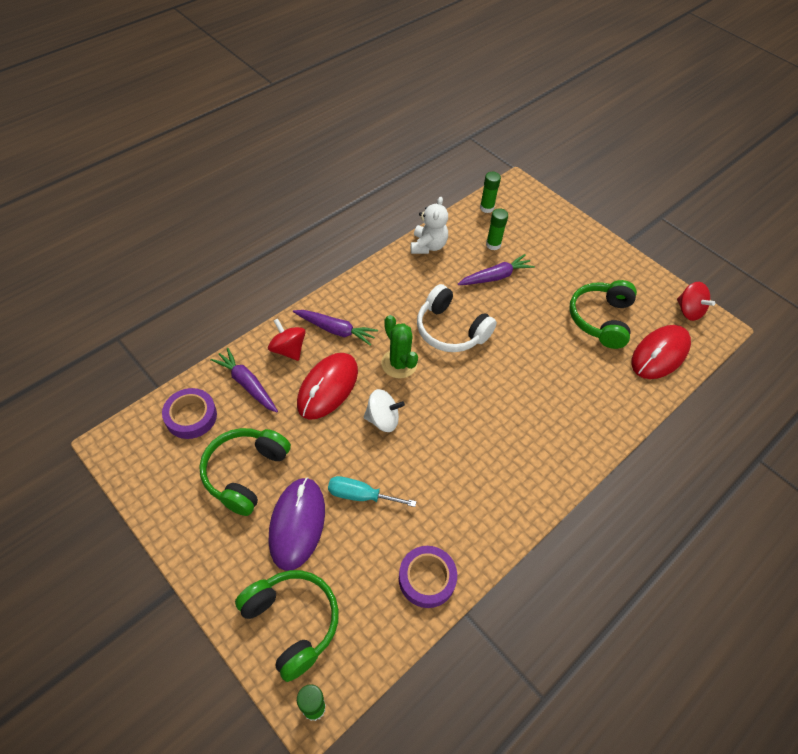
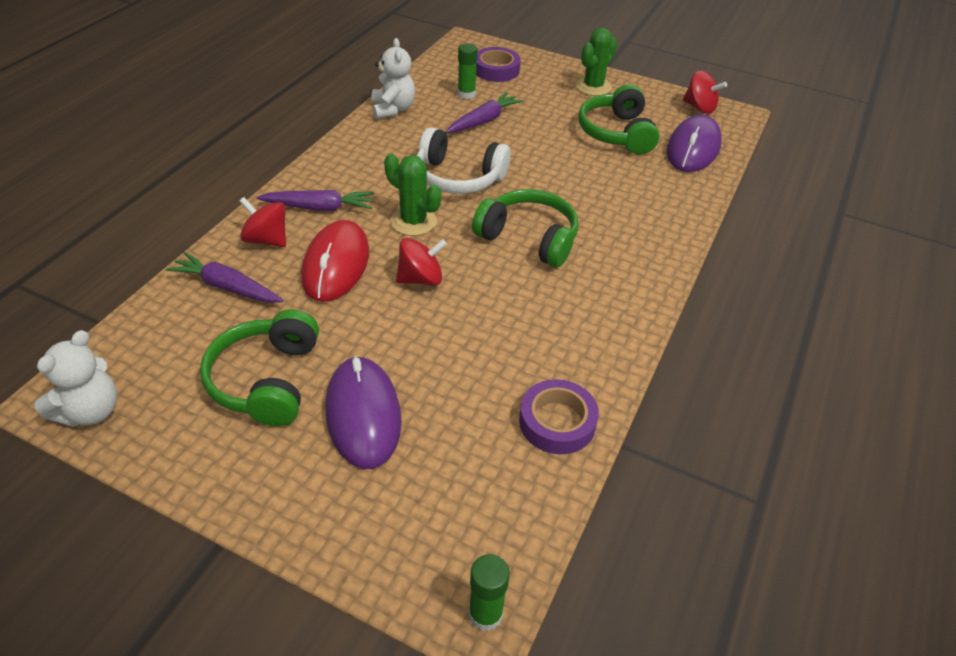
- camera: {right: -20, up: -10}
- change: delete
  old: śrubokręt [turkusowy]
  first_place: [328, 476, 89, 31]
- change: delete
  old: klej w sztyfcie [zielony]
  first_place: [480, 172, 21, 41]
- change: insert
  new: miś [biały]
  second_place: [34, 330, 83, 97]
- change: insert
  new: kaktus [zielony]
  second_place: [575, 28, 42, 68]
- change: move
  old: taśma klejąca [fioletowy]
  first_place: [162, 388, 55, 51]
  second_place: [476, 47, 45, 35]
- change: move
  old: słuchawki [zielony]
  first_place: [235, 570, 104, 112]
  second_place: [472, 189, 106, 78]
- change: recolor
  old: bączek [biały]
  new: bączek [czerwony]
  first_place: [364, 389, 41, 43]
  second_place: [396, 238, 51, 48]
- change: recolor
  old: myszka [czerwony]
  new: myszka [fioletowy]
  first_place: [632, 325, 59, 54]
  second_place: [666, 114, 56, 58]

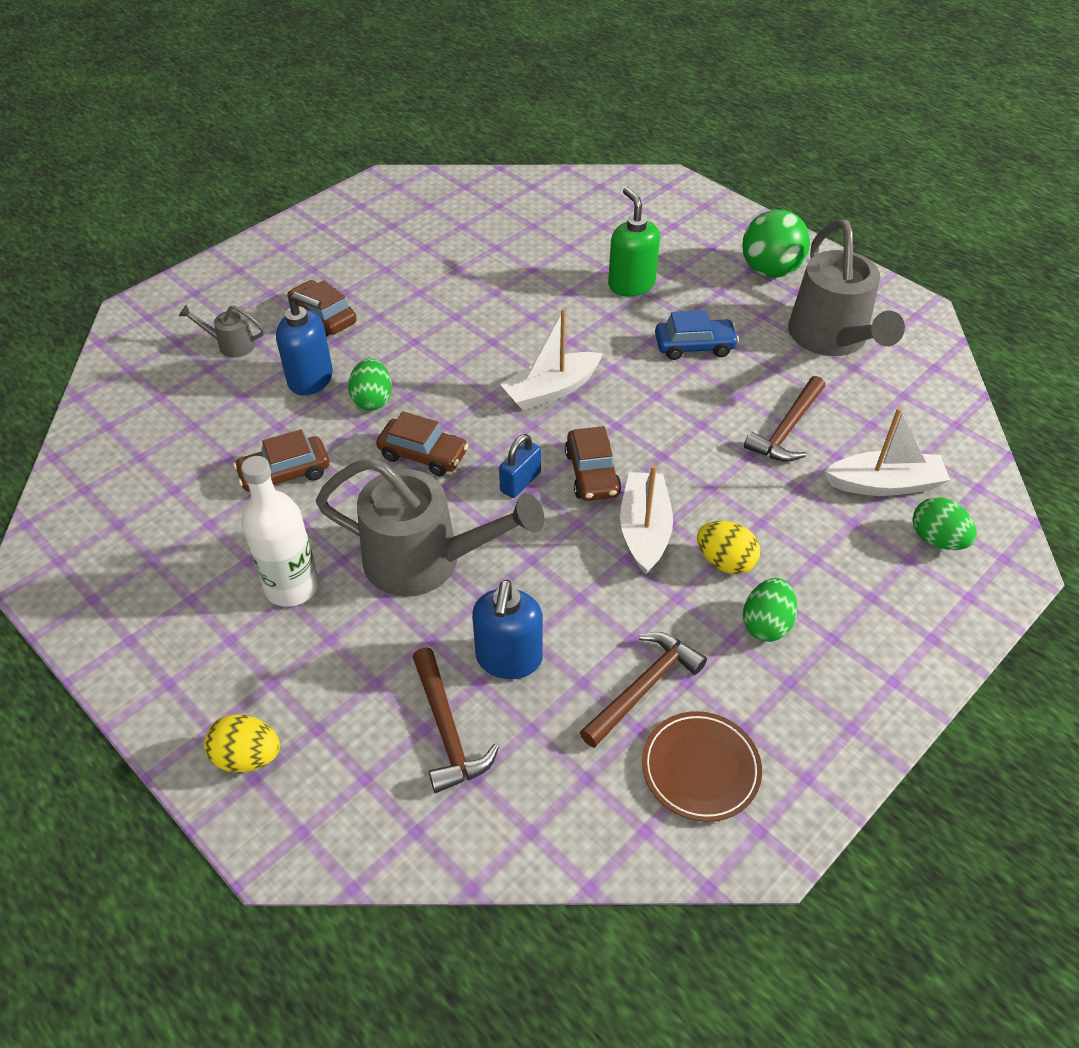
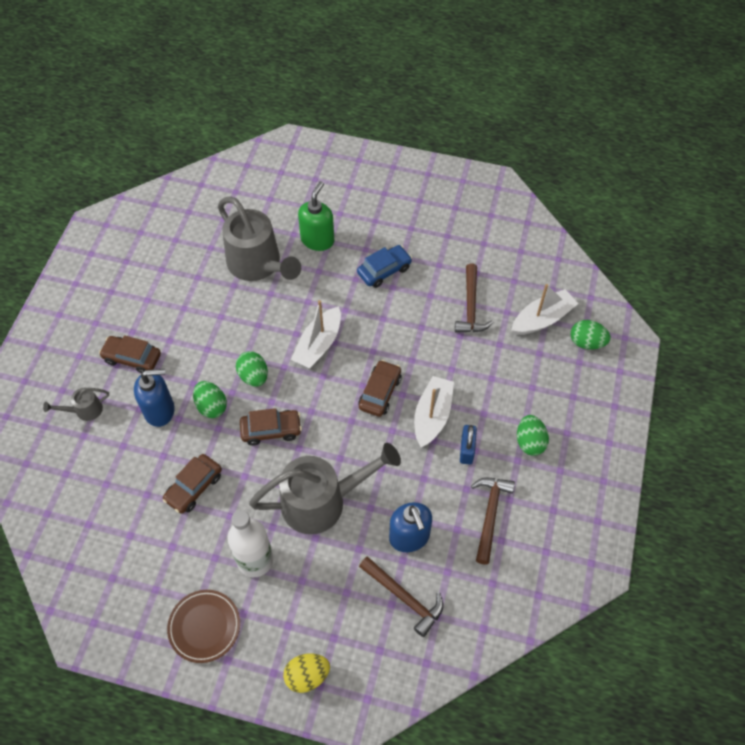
- camera: {right: -30, up: 10}
- change: delete
  old: jajko [żółty]
  first_place: [697, 521, 63, 53]
- change: delete
  old: piłka [zielony]
  first_place: [742, 209, 68, 69]
- change: insert
  new: jajko [zielony]
  second_place: [236, 351, 32, 36]
- change: move
  old: kłódka [niebieski]
  first_place: [499, 434, 42, 64]
  second_place: [460, 425, 17, 40]
- change: move
  old: talerz [brązowy]
  first_place: [642, 711, 120, 111]
  second_place: [167, 590, 73, 73]
- change: move
  old: konewka [szary]
  first_place: [788, 219, 117, 137]
  second_place: [218, 196, 83, 85]
- change: rotate
  old: samochód [brązowy]
  first_place: [565, 426, 56, 75]
  second_place: [358, 360, 43, 57]
  degrees: -120
- change: rotate
  old: dozownik mydła [zielony]
  first_place: [608, 187, 52, 110]
  second_place: [298, 181, 36, 70]
  degrees: 75
- change: rotate
  old: łódka [biały]
  first_place: [620, 465, 53, 110]
  second_place: [414, 376, 40, 71]
  degrees: 45

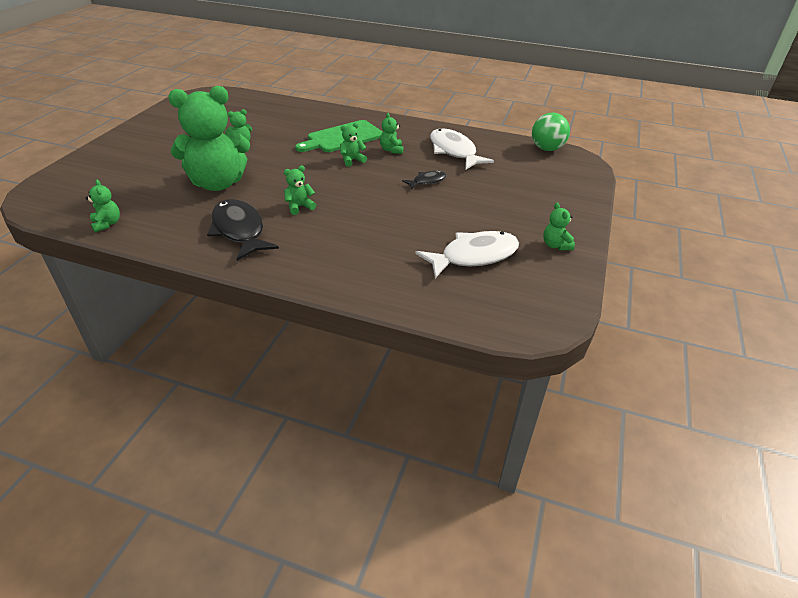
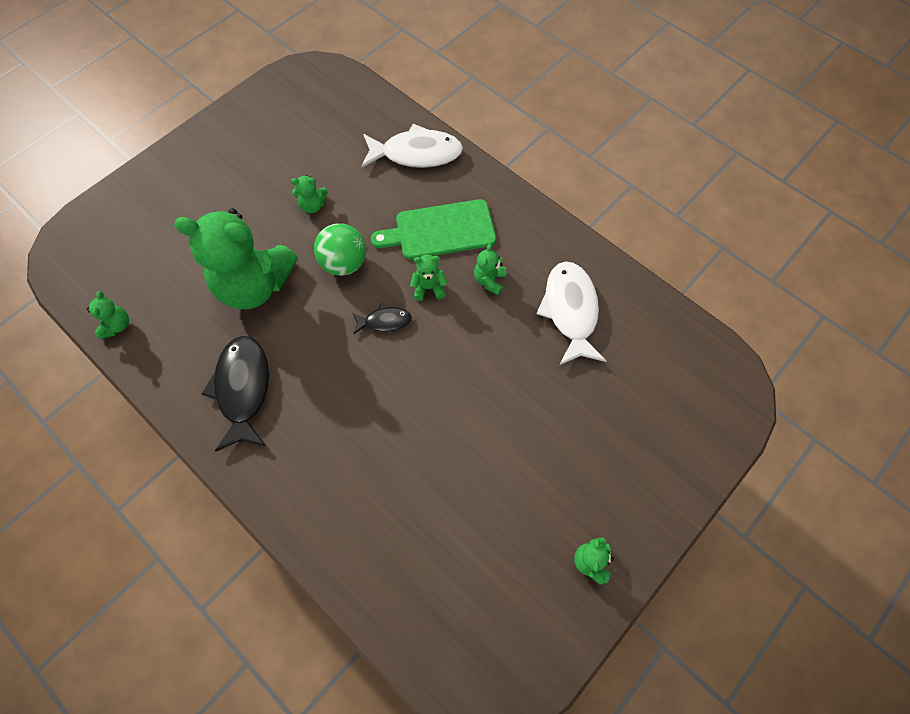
- camera: {right: 25, up: 25}
- change: delete
  old: miś [zielony]
  first_place: [284, 165, 32, 50]
- change: move
  old: ryba [czarny]
  first_place: [402, 170, 44, 20]
  second_place: [352, 303, 60, 31]
- change: move
  old: ryba [biały]
  first_place: [415, 231, 104, 47]
  second_place: [362, 124, 101, 44]
- change: move
  old: piłka [zielony]
  first_place: [532, 113, 38, 38]
  second_place: [314, 223, 52, 53]

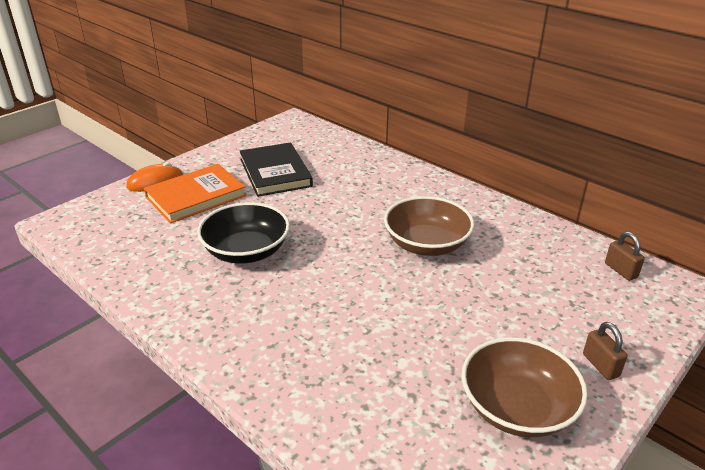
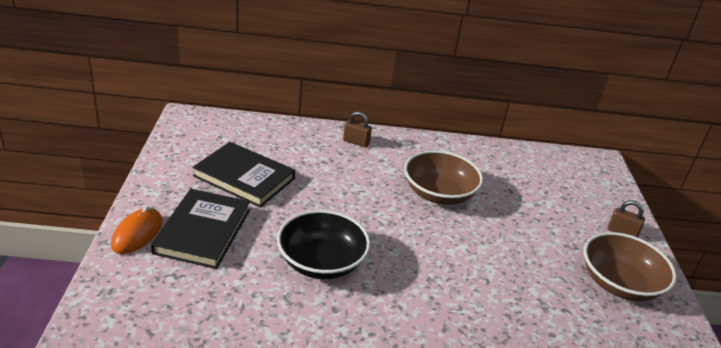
- camera: {right: -45, up: 0}
- change: move
  old: kłódka [brązowy]
  first_place: [605, 232, 40, 49]
  second_place: [343, 111, 29, 36]
- change: recolor
  old: książka [pomarańczowy]
  new: książka [czarny]
  first_place: [144, 164, 103, 59]
  second_place: [151, 189, 99, 80]

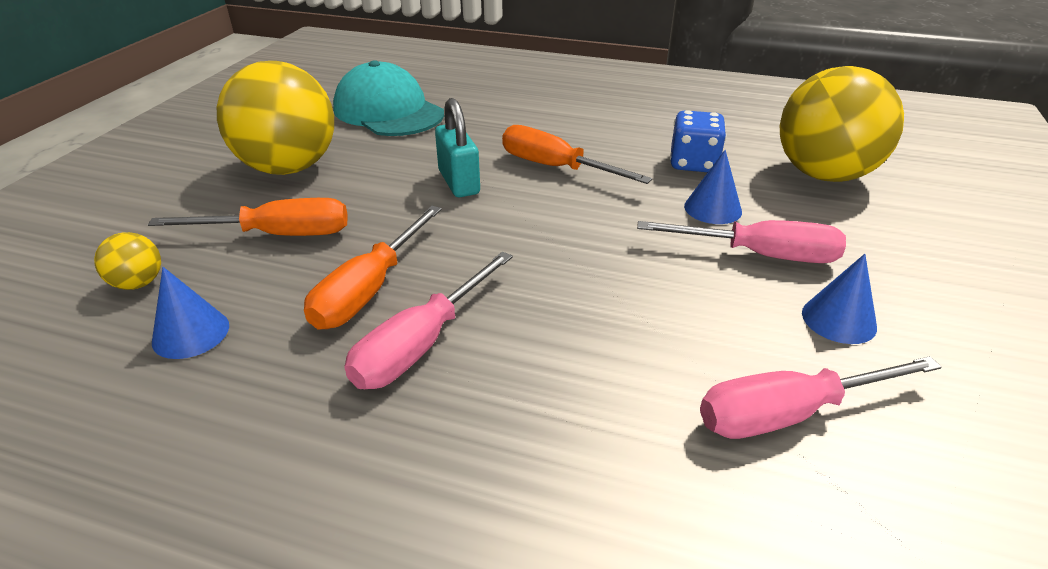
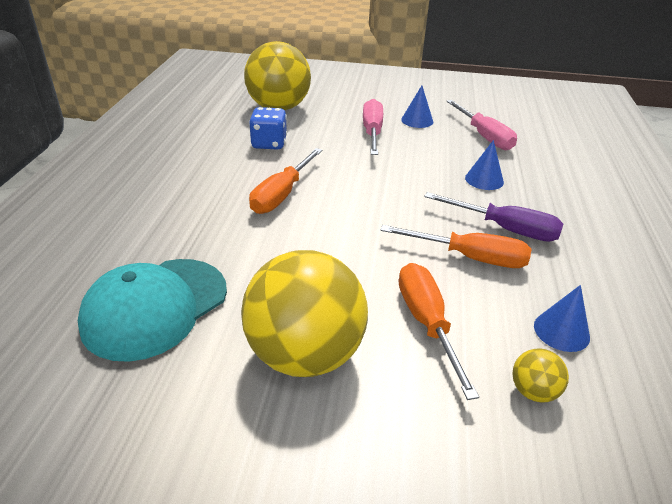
- camera: {right: -100, up: 0}
- change: delete
  old: kłódka [turkusowy]
  first_place: [435, 98, 45, 99]
- change: move
  old: stożek [niebieski]
  first_place: [684, 150, 58, 74]
  second_place: [465, 140, 39, 50]
- change: recolor
  old: śrubokręt [różowy]
  new: śrubokręt [fioletowy]
  first_place: [344, 251, 169, 138]
  second_place: [424, 192, 139, 50]

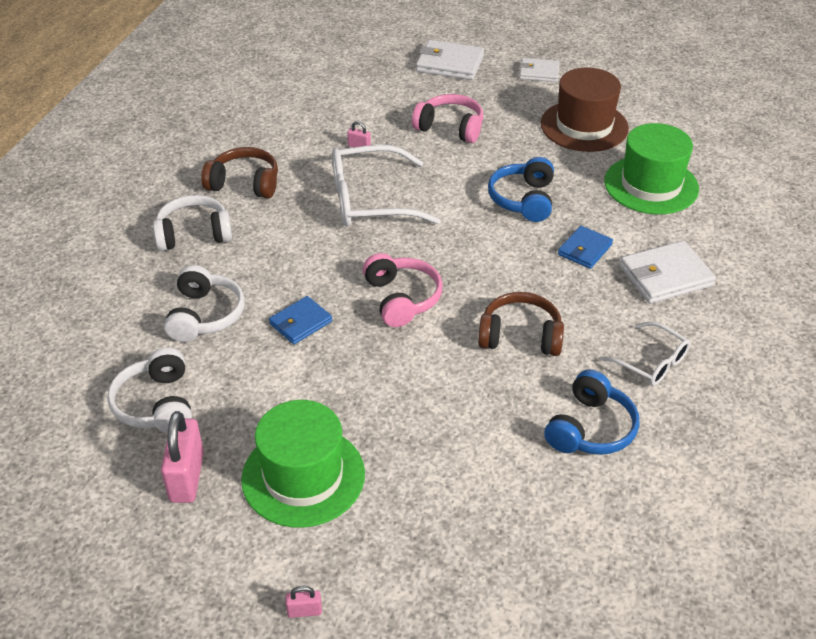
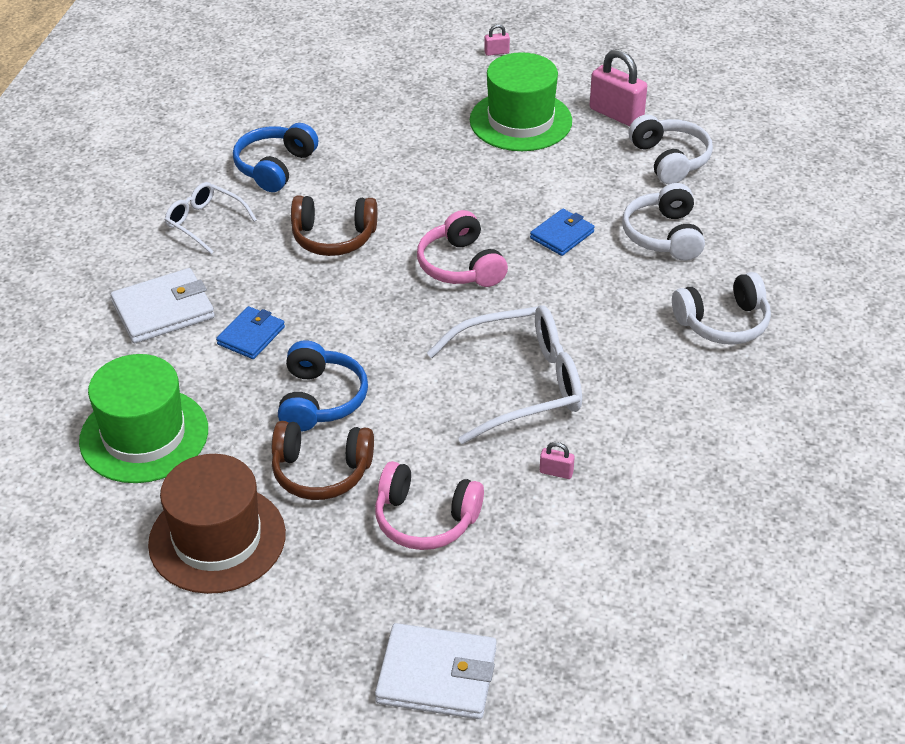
- camera: {right: 175, up: 0}
- change: delete
  old: portfel [biały]
  first_place: [519, 58, 41, 24]
- change: move
  old: słuchawki [brązowy]
  first_place: [201, 147, 77, 51]
  second_place: [272, 421, 102, 79]
- change: rotate
  old: kłódka [różowy]
  first_place: [161, 411, 43, 92]
  second_place: [590, 49, 57, 77]
  degrees: -45

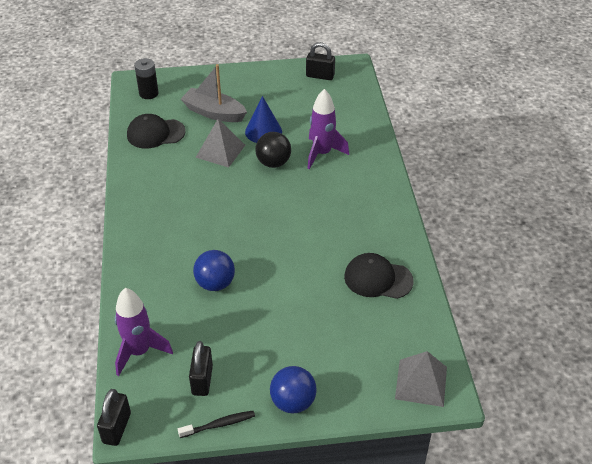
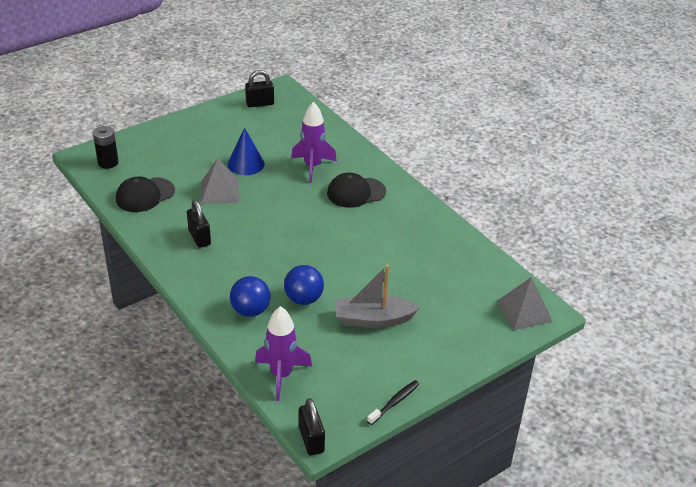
- camera: {right: -30, up: -5}
- change: delete
  old: piłka [czarny]
  first_place: [255, 132, 36, 36]
- change: move
  old: łódka [szary]
  first_place: [181, 64, 66, 58]
  second_place: [335, 265, 85, 63]
- change: move
  old: kłódka [czarny]
  first_place: [189, 341, 24, 55]
  second_place: [187, 200, 24, 48]
- change: move
  old: piłka [niebieski]
  first_place: [270, 366, 47, 47]
  second_place: [230, 276, 41, 41]
- change: move
  old: czapka [czarny]
  first_place: [344, 253, 70, 46]
  second_place: [327, 173, 59, 35]

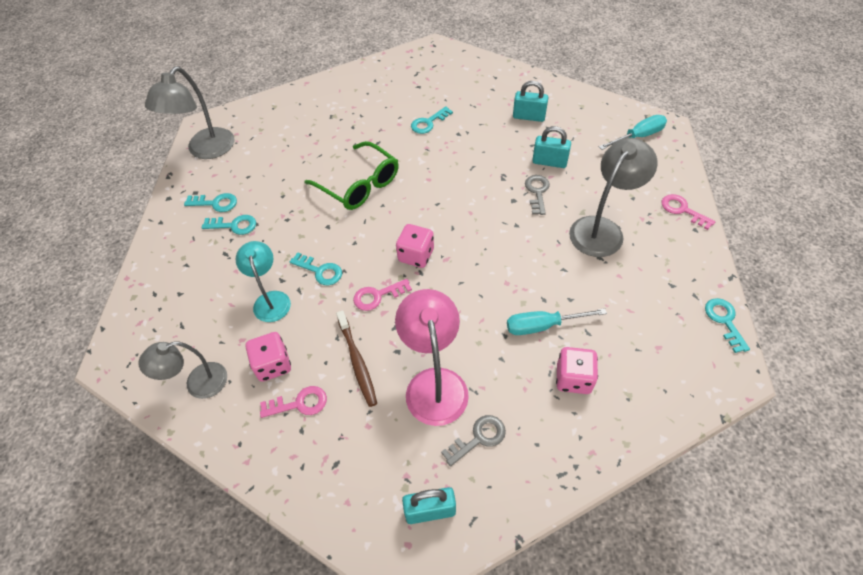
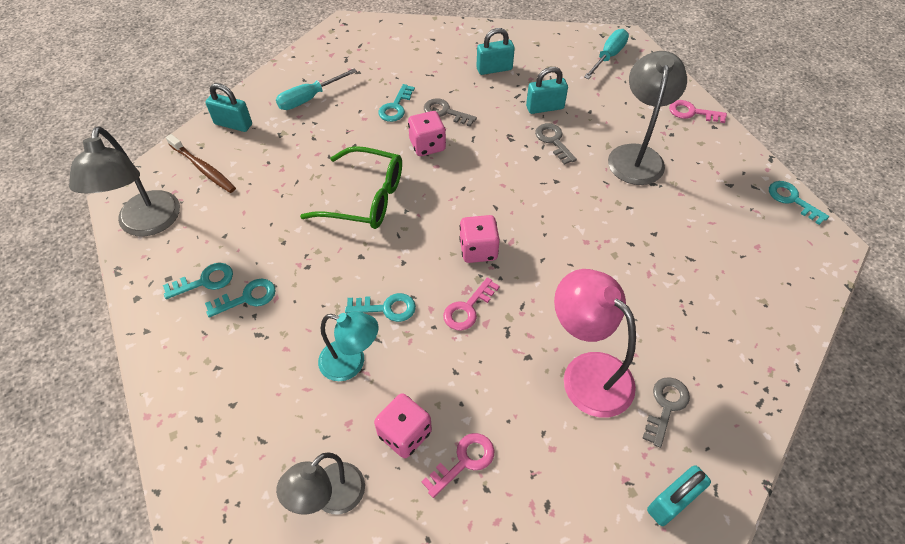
- camera: {right: -30, up: 0}
- change: insert
  new: kłódka [turkusowy]
  second_place: [205, 83, 47, 49]
- change: insert
  new: klucz [szary]
  second_place: [424, 98, 53, 29]
- change: move
  old: szczoteczka do zębów [brązowy]
  first_place: [336, 310, 41, 97]
  second_place: [166, 134, 70, 59]
- change: move
  old: śrubokręt [turkusowy]
  first_place: [507, 308, 100, 27]
  second_place: [276, 69, 81, 41]
- change: move
  old: kostka do gry [różowy]
  first_place: [556, 347, 42, 47]
  second_place: [408, 111, 38, 45]
- change: rotate
  old: lampka [turkusowy]
  first_place: [236, 241, 55, 81]
  second_place: [318, 311, 60, 70]
  degrees: 150

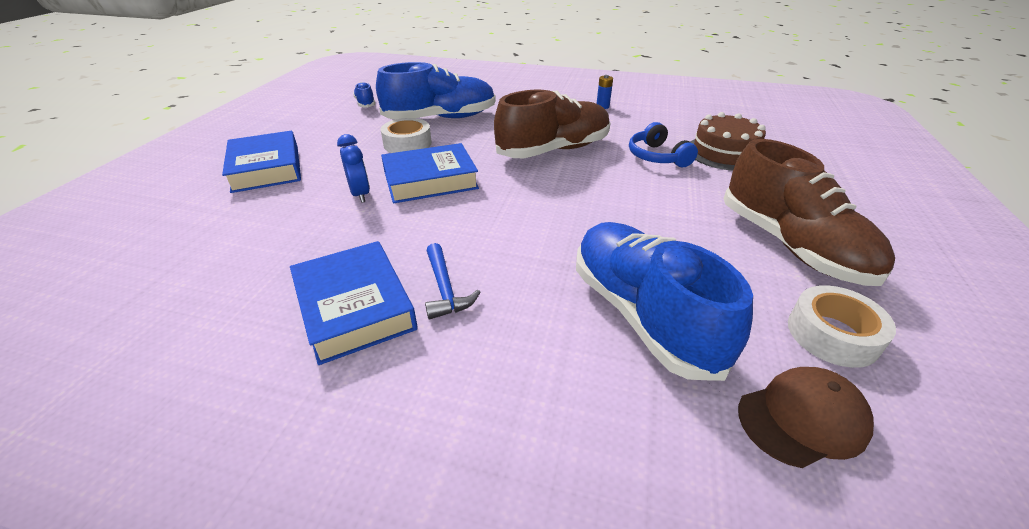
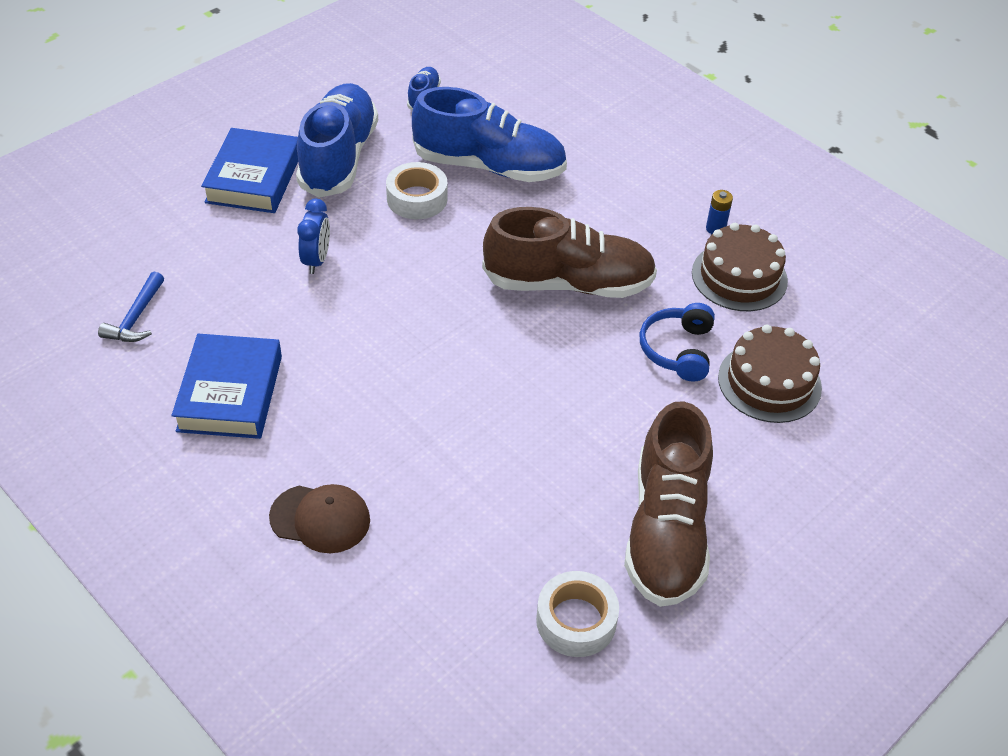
- camera: {right: 30, up: 10}
- change: delete
  old: książka [niebieski]
  first_place: [381, 143, 98, 60]
- change: insert
  new: tort [brązowy]
  second_place: [692, 223, 96, 88]
- change: move
  old: młotek [niebieski]
  first_place: [425, 243, 55, 77]
  second_place: [98, 272, 66, 70]
- change: move
  old: but [niebieski]
  first_place: [576, 222, 177, 159]
  second_place: [296, 83, 82, 115]
- change: move
  old: czapka [brązowy]
  first_place: [738, 367, 136, 101]
  second_place: [269, 484, 101, 69]

